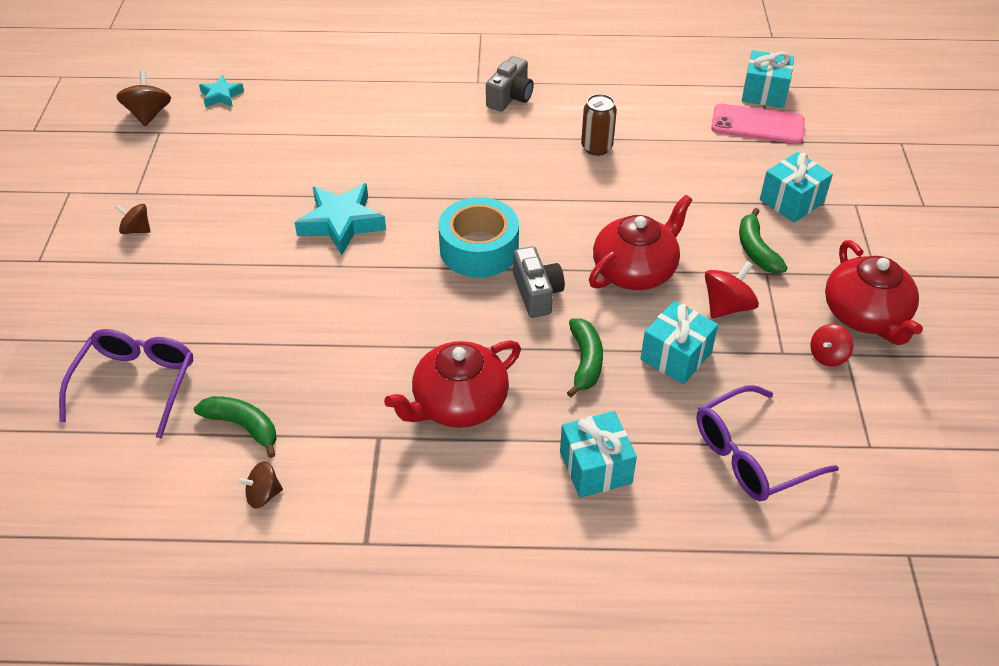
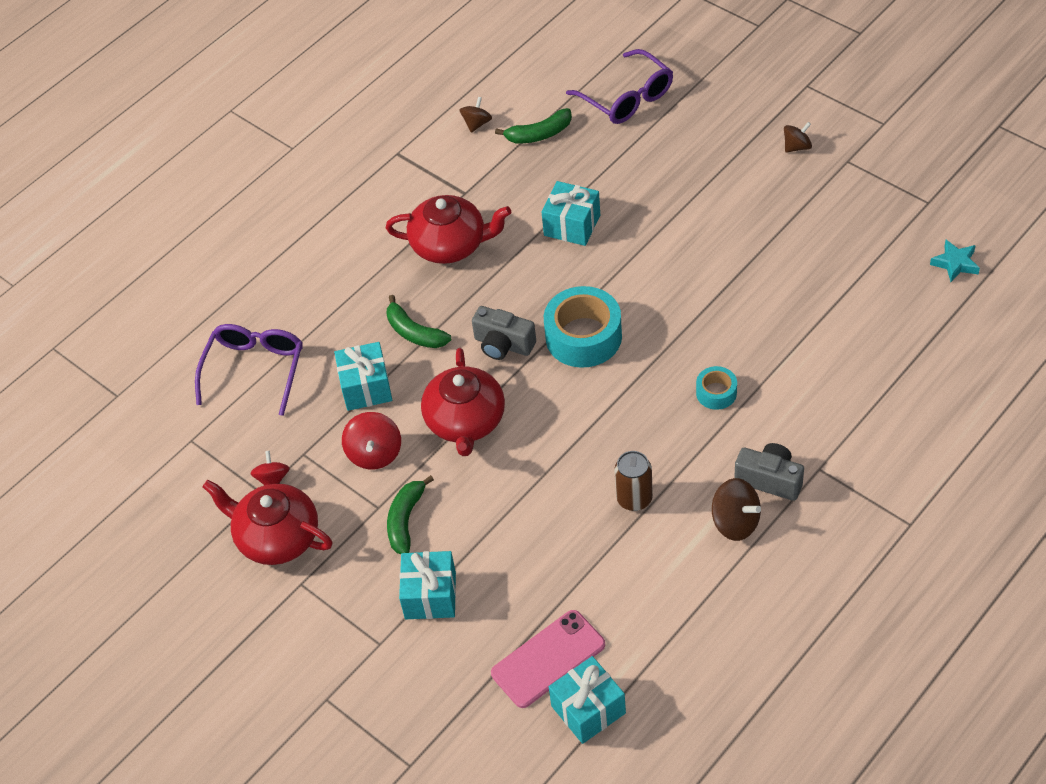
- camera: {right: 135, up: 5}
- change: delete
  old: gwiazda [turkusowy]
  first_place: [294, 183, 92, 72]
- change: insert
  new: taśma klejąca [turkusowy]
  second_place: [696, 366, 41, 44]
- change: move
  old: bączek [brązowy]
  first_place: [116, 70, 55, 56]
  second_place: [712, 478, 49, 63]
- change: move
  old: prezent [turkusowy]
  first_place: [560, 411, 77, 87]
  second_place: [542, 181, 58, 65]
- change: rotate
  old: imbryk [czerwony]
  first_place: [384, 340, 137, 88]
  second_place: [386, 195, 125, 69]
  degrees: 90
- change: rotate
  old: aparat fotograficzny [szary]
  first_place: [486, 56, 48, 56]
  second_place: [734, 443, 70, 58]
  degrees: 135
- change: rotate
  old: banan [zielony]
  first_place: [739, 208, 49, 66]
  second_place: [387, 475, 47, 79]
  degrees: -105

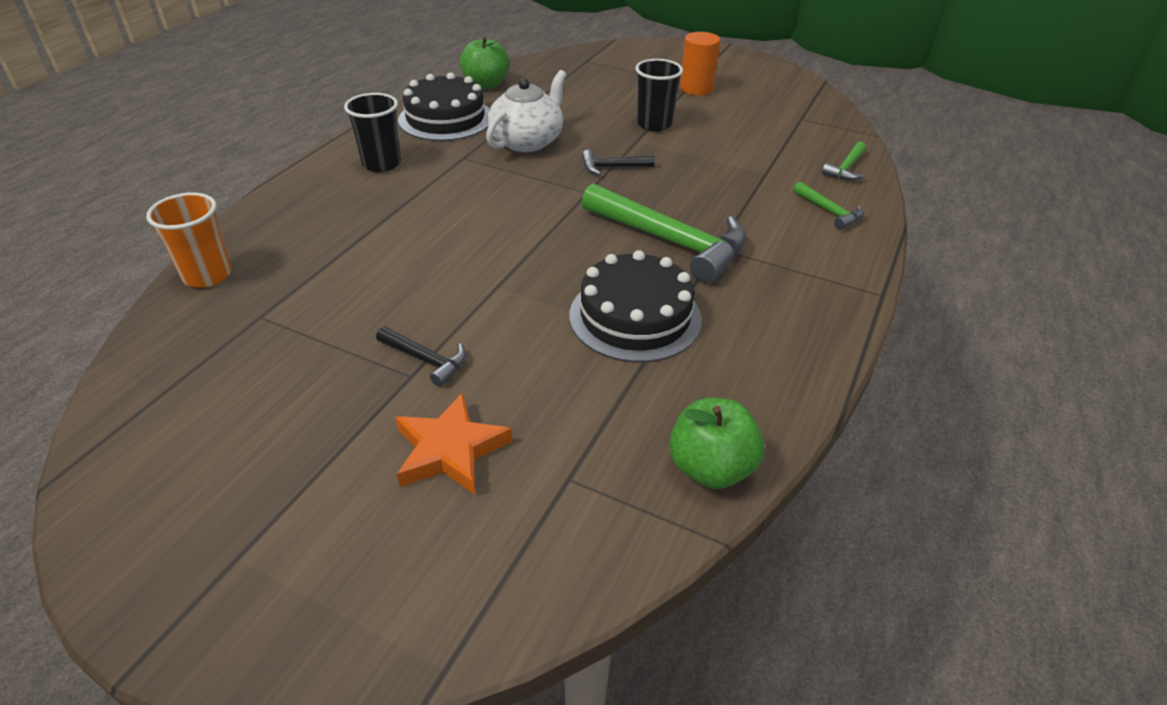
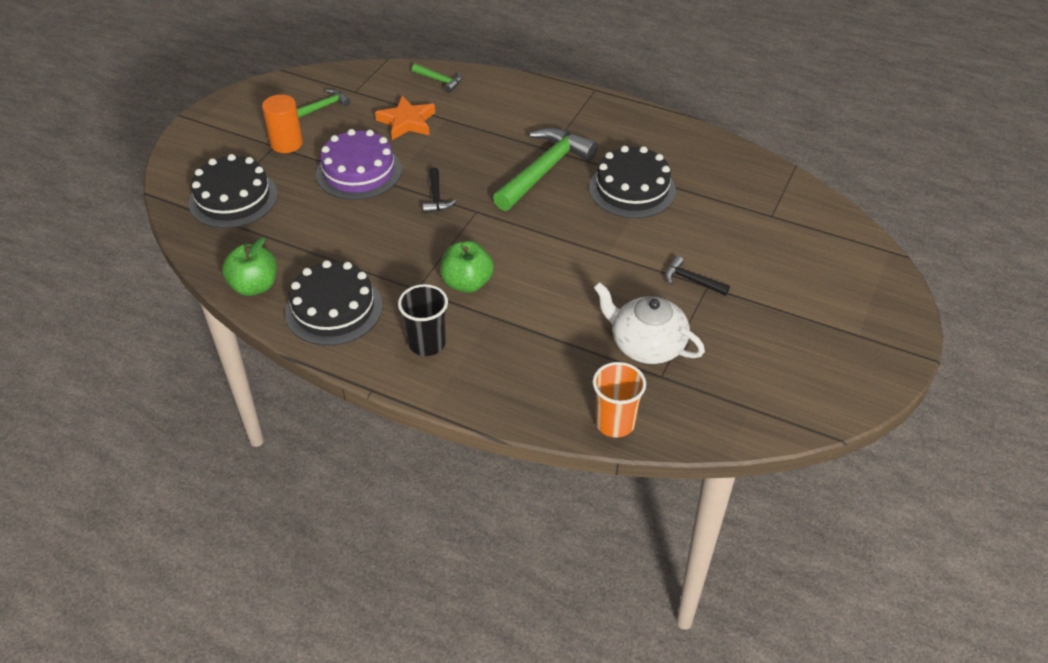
- camera: {right: -90, up: 5}
- change: insert
  new: tort [czarny]
  second_place: [189, 154, 89, 74]
- change: move
  old: gwiazda [pomarańczowy]
  first_place: [395, 392, 117, 103]
  second_place: [375, 96, 60, 44]
- change: move
  old: imbryk [biały]
  first_place: [486, 70, 81, 82]
  second_place: [594, 282, 111, 82]
- change: move
  old: jabłko [zielony]
  first_place: [669, 398, 96, 91]
  second_place: [440, 241, 54, 52]
- change: move
  old: młotek [zielony]
  first_place: [793, 182, 71, 48]
  second_place: [297, 89, 53, 29]
- change: replace
  old: szklanka [czarny]
  new: tort [fioletowy]
  first_place: [635, 59, 48, 72]
  second_place: [316, 129, 86, 71]
- change: rotate
  old: młotek [czarny]
  first_place: [376, 327, 90, 60]
  second_place: [665, 256, 65, 40]
  degrees: -90

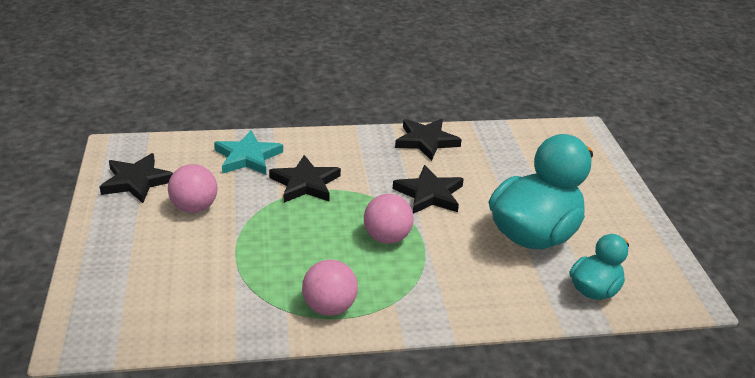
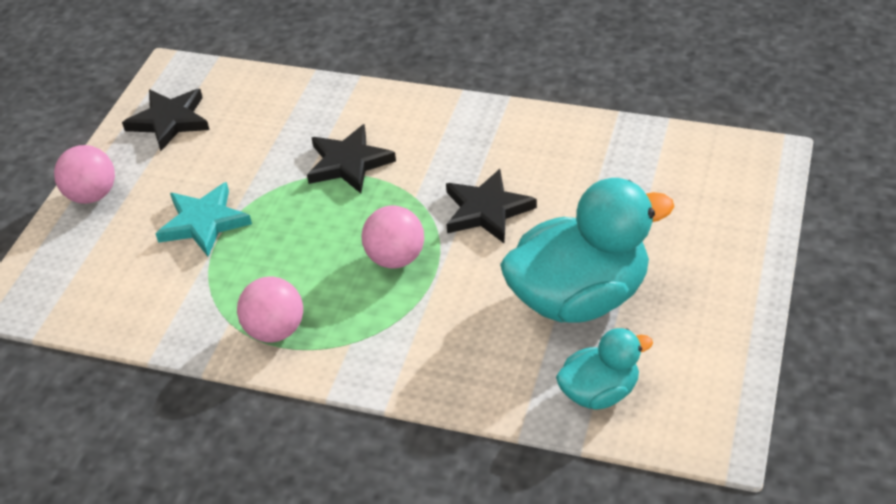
- camera: {right: 30, up: 10}
- change: delete
  old: gwiazda [czarny]
  first_place: [395, 119, 67, 42]
- change: move
  old: piłka [różowy]
  first_place: [168, 164, 49, 49]
  second_place: [54, 145, 61, 59]
- change: move
  old: gwiazda [turkusowy]
  first_place: [214, 130, 69, 45]
  second_place: [155, 182, 97, 75]

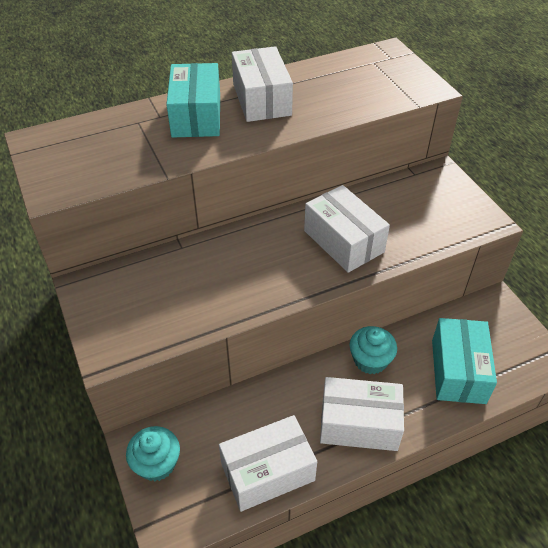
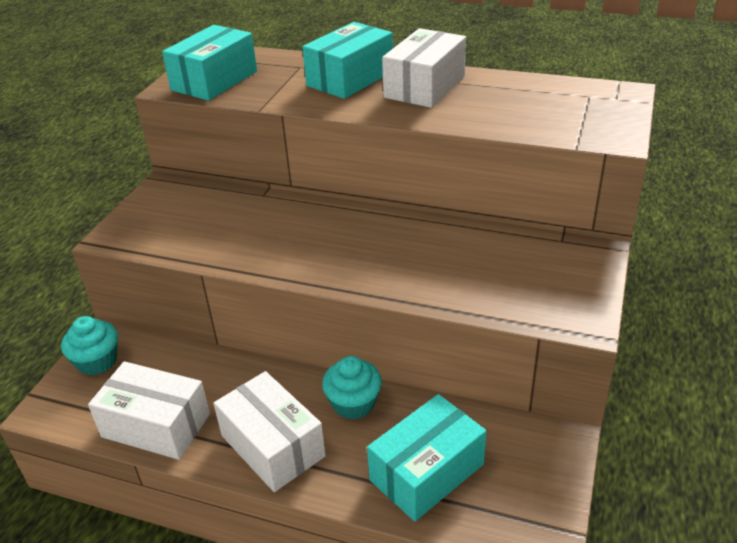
- camera: {right: 45, up: -10}
- change: delete
  old: pudełko [biały]
  first_place: [304, 185, 86, 88]
- change: insert
  new: pudełko [turkusowy]
  second_place: [162, 25, 95, 76]

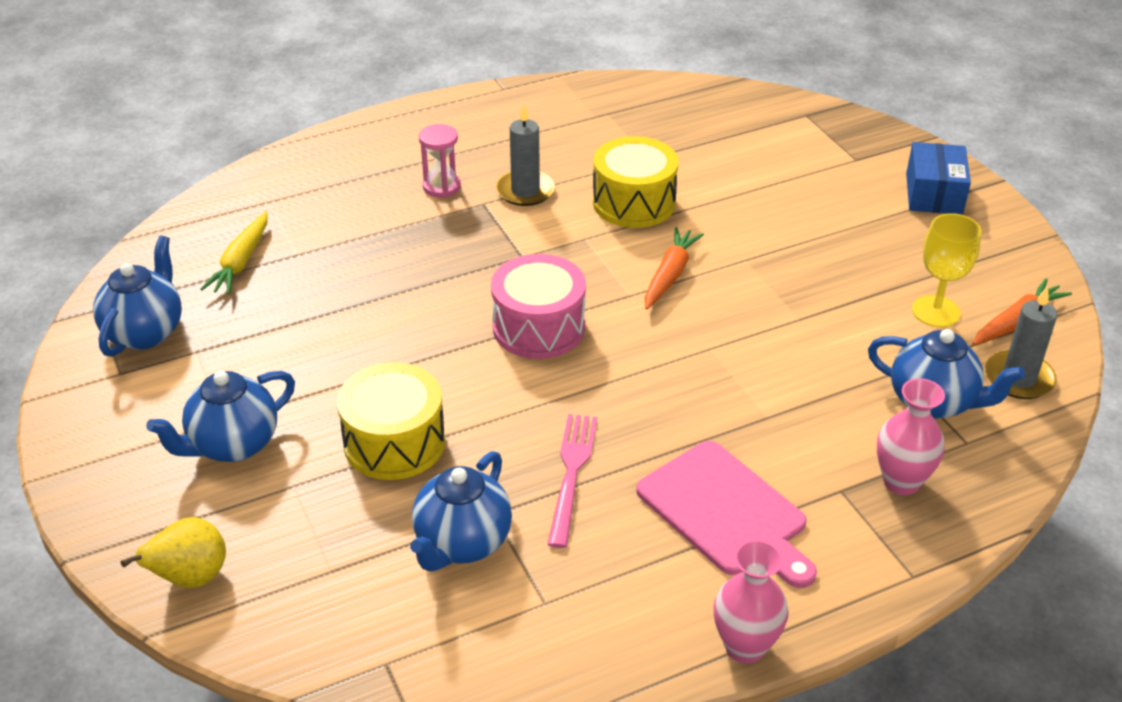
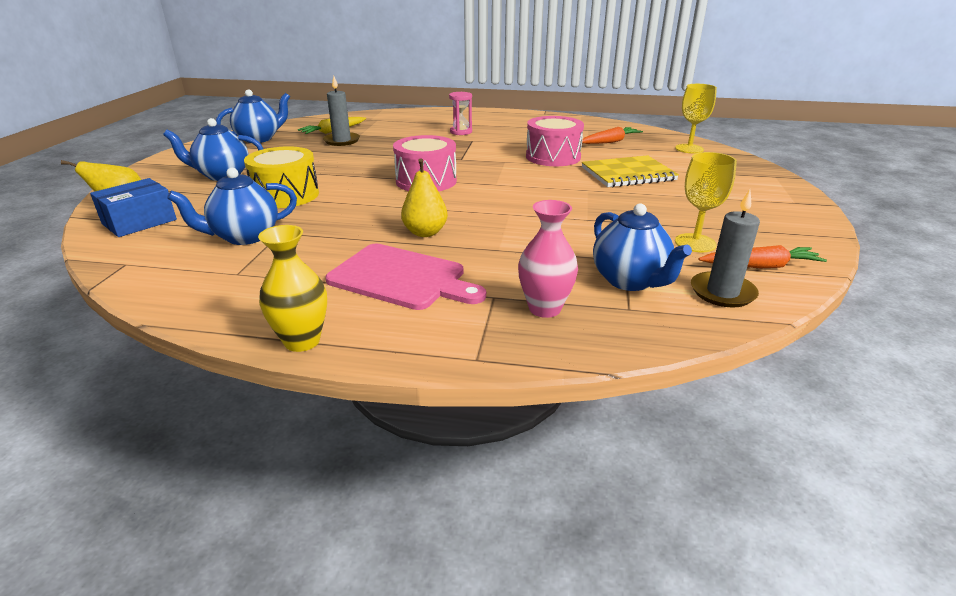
- camera: {right: 35, up: -10}
- change: delete
  old: widelec [różowy]
  first_place: [547, 414, 50, 134]
- change: insert
  new: gruszka [żółty]
  second_place: [401, 158, 47, 79]
- change: insert
  new: zeszyt [żółty]
  second_place: [582, 155, 97, 32]
- change: insert
  new: kielich [żółty]
  second_place: [675, 84, 42, 69]
- change: move
  old: świeca [szary]
  first_place: [496, 103, 59, 103]
  second_place: [323, 76, 37, 70]
- change: move
  old: marchewka [pomarańczowy]
  first_place: [645, 227, 59, 82]
  second_place: [580, 127, 63, 17]
- change: move
  old: pudełko [niebieski]
  first_place: [906, 142, 65, 73]
  second_place: [90, 178, 87, 59]
- change: recolor
  old: bęben [żółty]
  new: bęben [różowy]
  first_place: [593, 136, 85, 92]
  second_place: [526, 116, 58, 50]
- change: recolor
  old: wazon [różowy]
  new: wazon [żółty]
  first_place: [714, 540, 75, 124]
  second_place: [258, 225, 69, 127]
- change: rotate
  old: deska do krojenia [różowy]
  first_place: [636, 441, 181, 147]
  second_place: [325, 244, 161, 66]
  degrees: -60

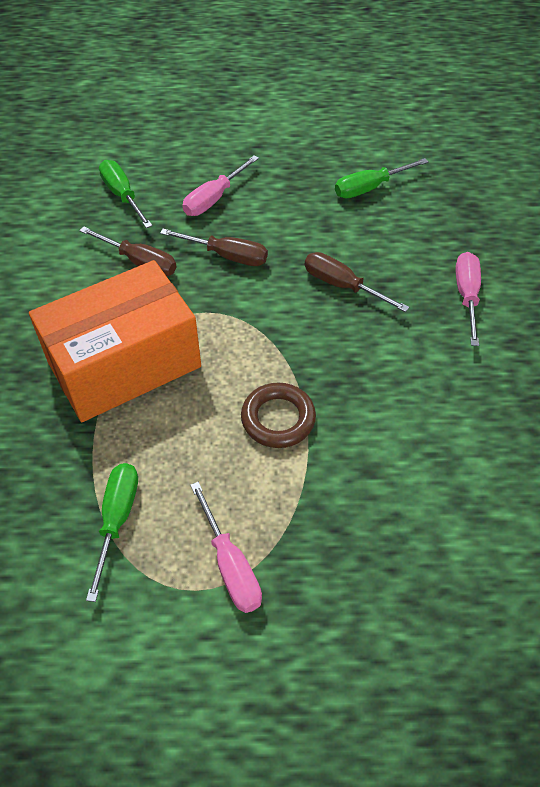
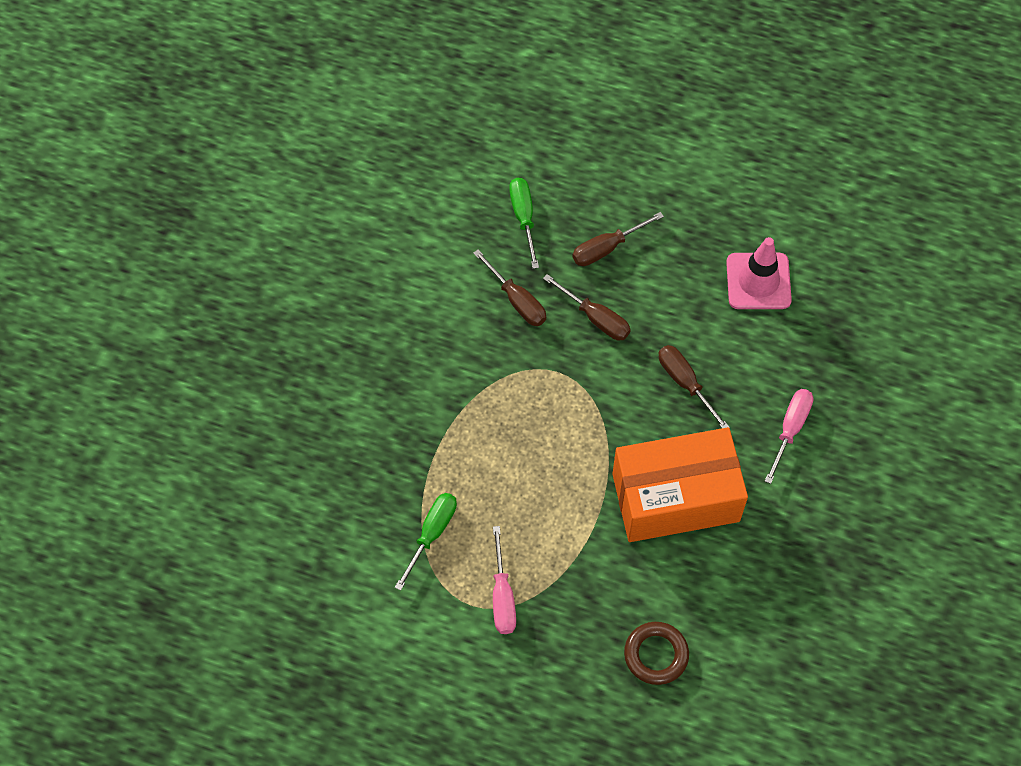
- camera: {right: 20, up: 10}
- change: move
  old: pudełko [pomarańczowy]
  first_place: [29, 260, 172, 162]
  second_place: [612, 427, 136, 115]
- change: move
  old: pierścień [brązowy]
  first_place: [241, 383, 75, 65]
  second_place: [624, 622, 65, 63]
- change: replace
  old: śrubokręt [zielony]
  new: pachołek [różowy]
  first_place: [335, 158, 94, 40]
  second_place: [726, 237, 66, 72]
- change: recolor
  old: śrubokręt [różowy]
  new: śrubokręt [brązowy]
  first_place: [183, 155, 76, 61]
  second_place: [572, 212, 92, 54]

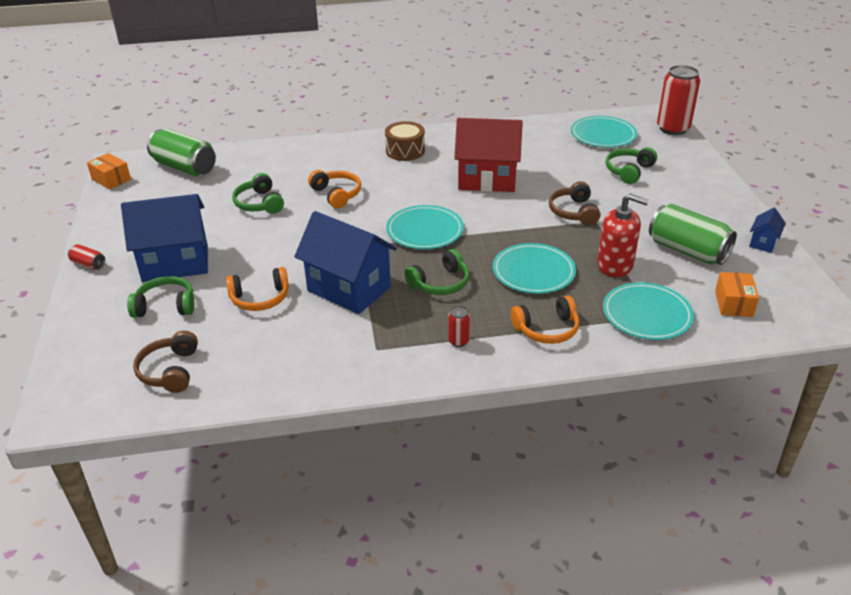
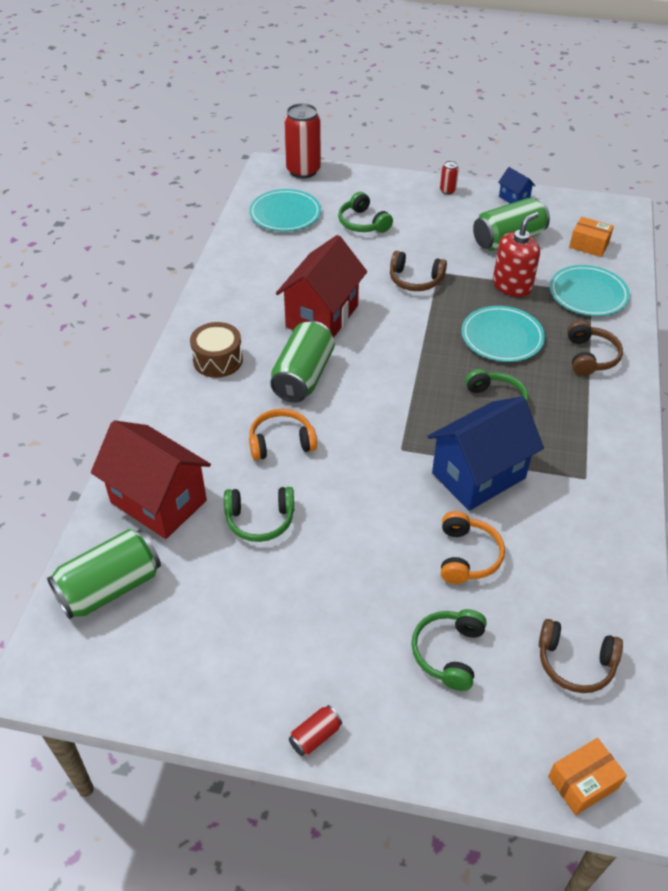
- camera: {right: -70, up: 10}
- change: delete
  old: domek [niebieski]
  first_place: [121, 194, 87, 88]
- change: delete
  old: talerz [turkusowy]
  first_place: [386, 205, 78, 44]
- change: insert
  new: domek [czerwony]
  second_place: [91, 420, 120, 119]
- change: insert
  new: puszka [zielony]
  second_place: [270, 321, 65, 82]
- change: move
  old: pudełko [pomarańczowy]
  first_place: [87, 153, 44, 37]
  second_place: [548, 738, 79, 77]
- change: move
  old: puszka [czerwony]
  first_place: [448, 306, 22, 41]
  second_place: [440, 161, 19, 34]
- change: recolor
  old: słuchawki [pomarańczowy]
  new: słuchawki [brązowy]
  first_place: [511, 296, 68, 48]
  second_place: [567, 321, 56, 55]

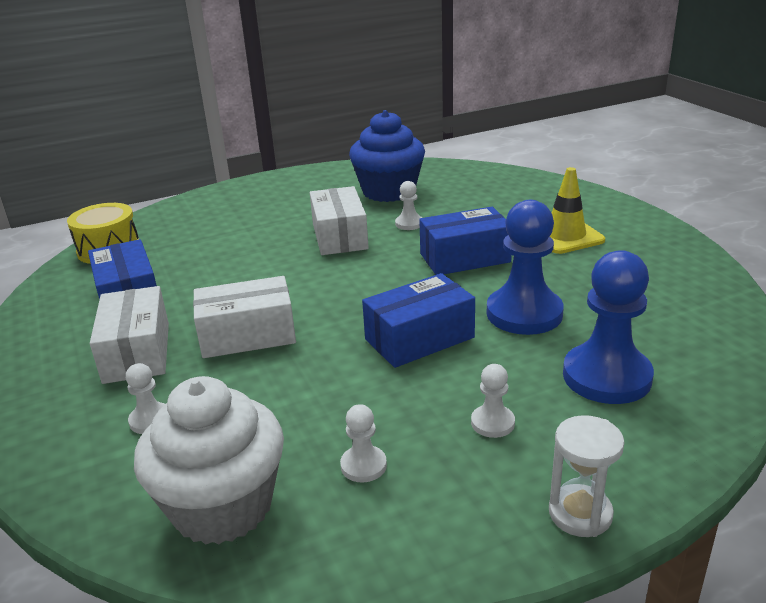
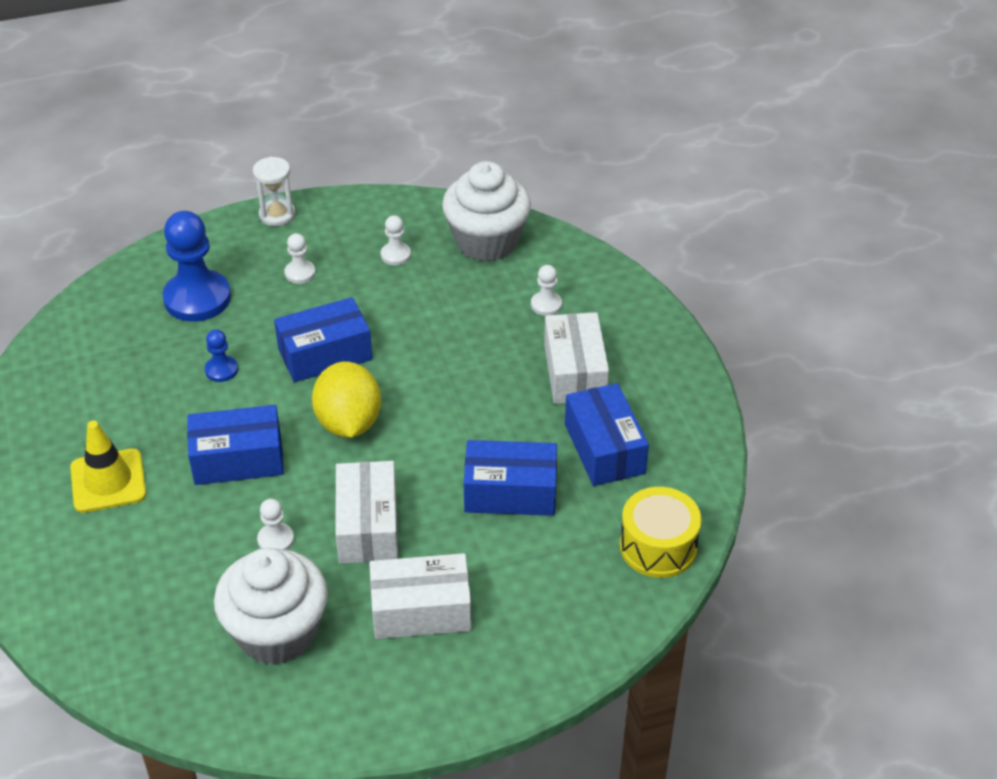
- camera: {right: -175, up: 15}
- change: insert
  new: cytryna [żółty]
  second_place: [312, 362, 69, 76]
- change: insert
  new: pudełko [niebieski]
  second_place: [464, 440, 93, 76]
- change: move
  old: pudełko [biały]
  first_place: [193, 276, 103, 82]
  second_place: [369, 553, 103, 86]
- change: recolor
  old: muffinka [niebieski]
  new: muffinka [biały]
  first_place: [349, 110, 76, 92]
  second_place: [214, 548, 114, 117]
- change: resize
  old: pionek [niebieski]
  first_place: [487, 200, 77, 135]
  second_place: [205, 329, 33, 53]
  factor: 0.47

